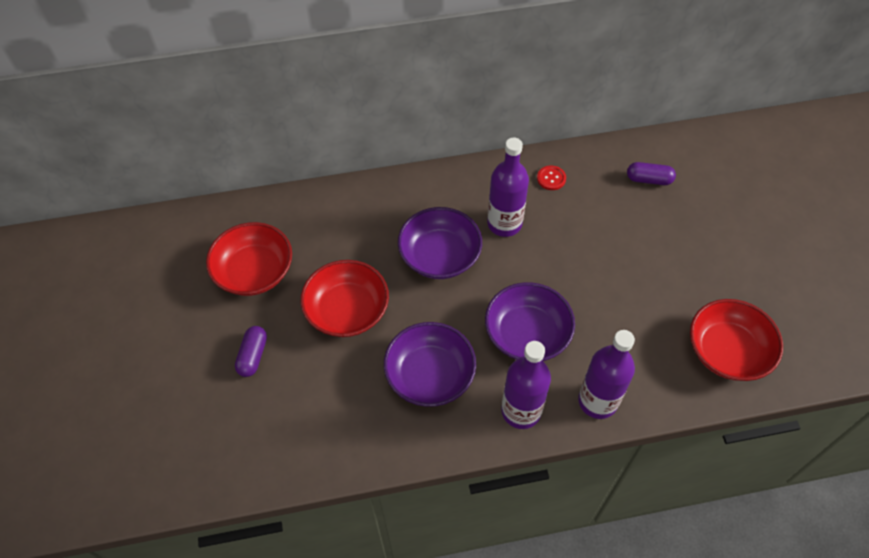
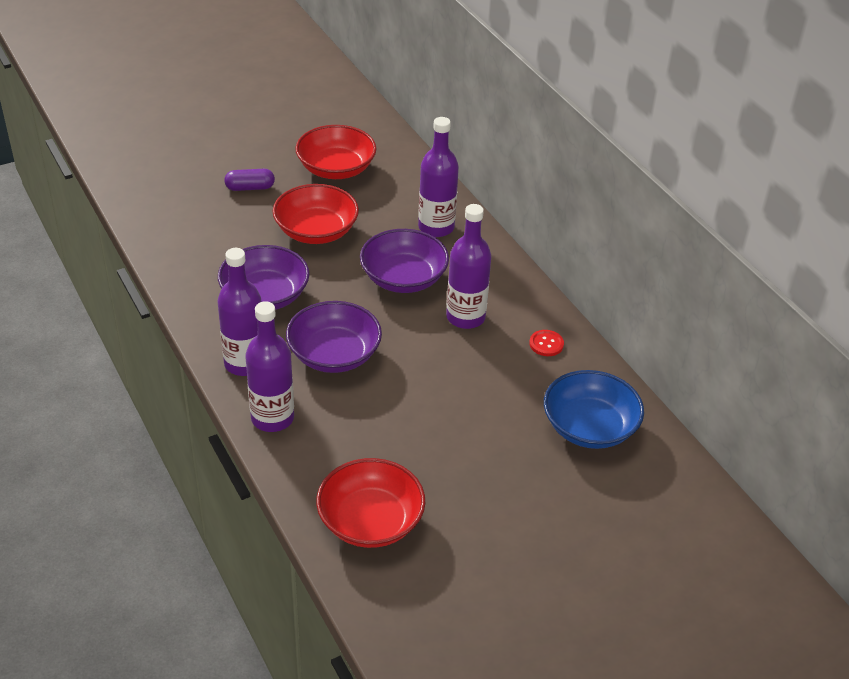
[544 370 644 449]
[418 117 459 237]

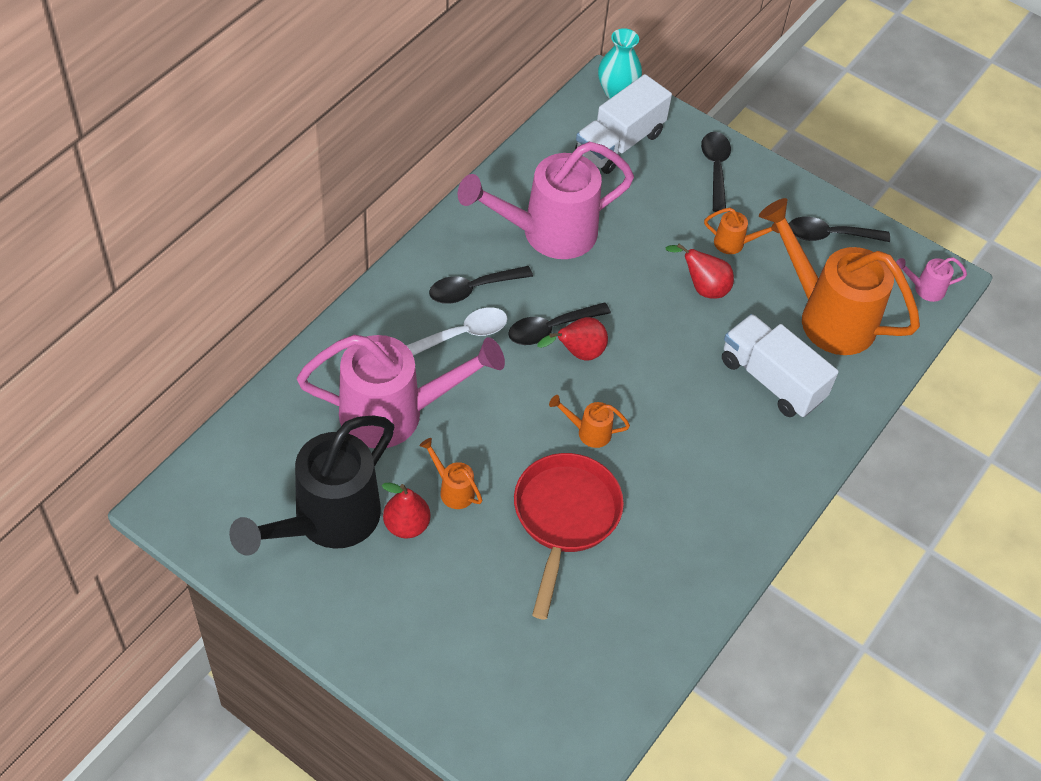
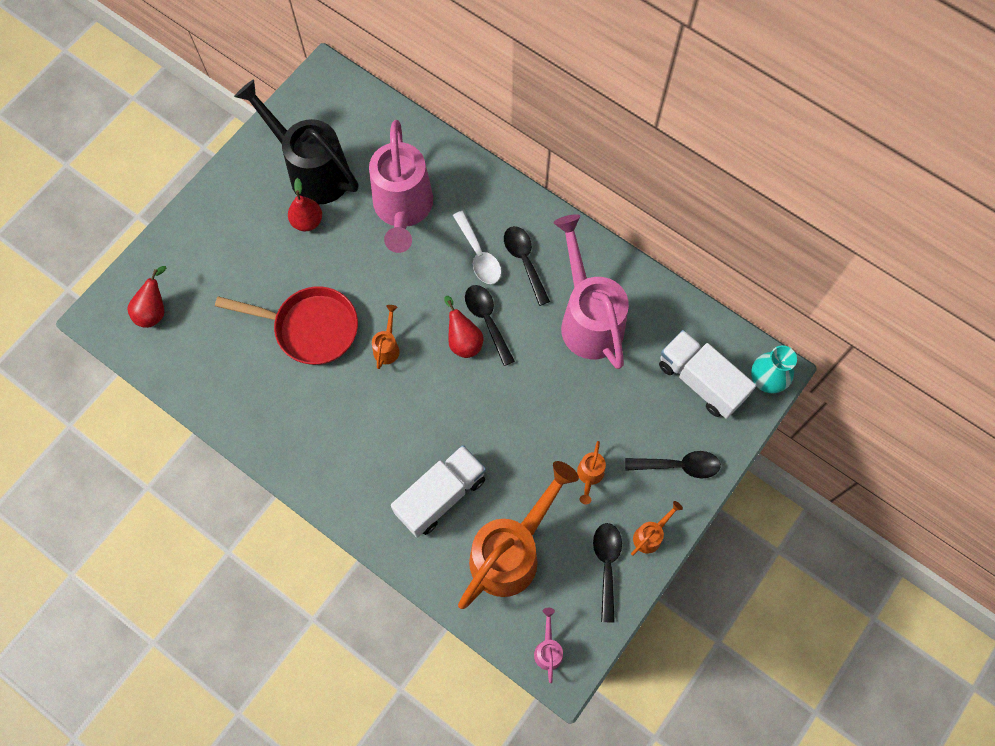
[127 266 166 328]
[631 501 683 556]

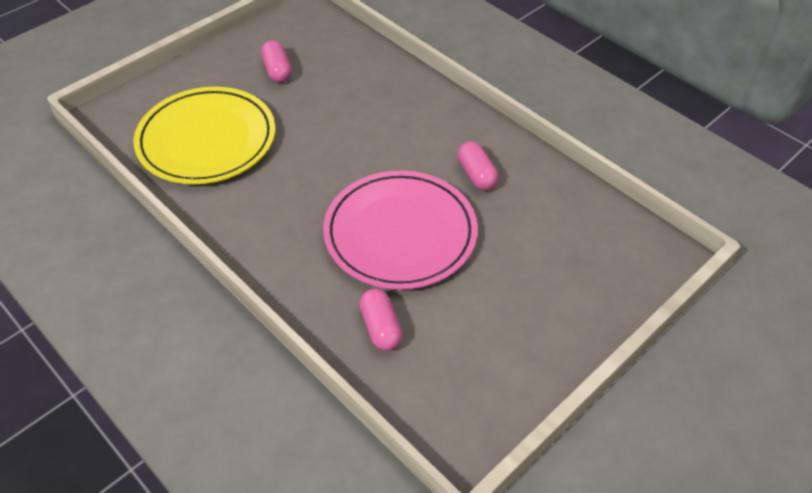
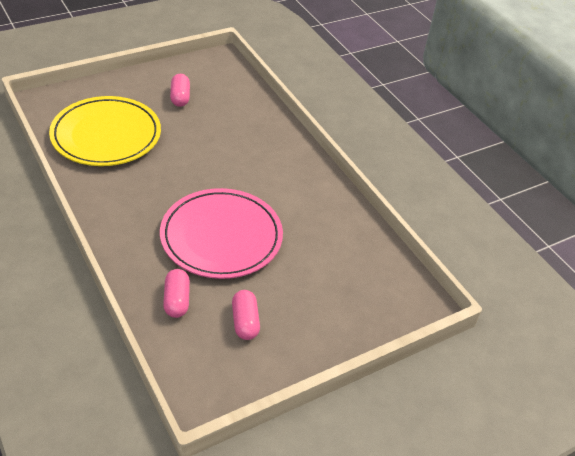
[232 290 260 340]

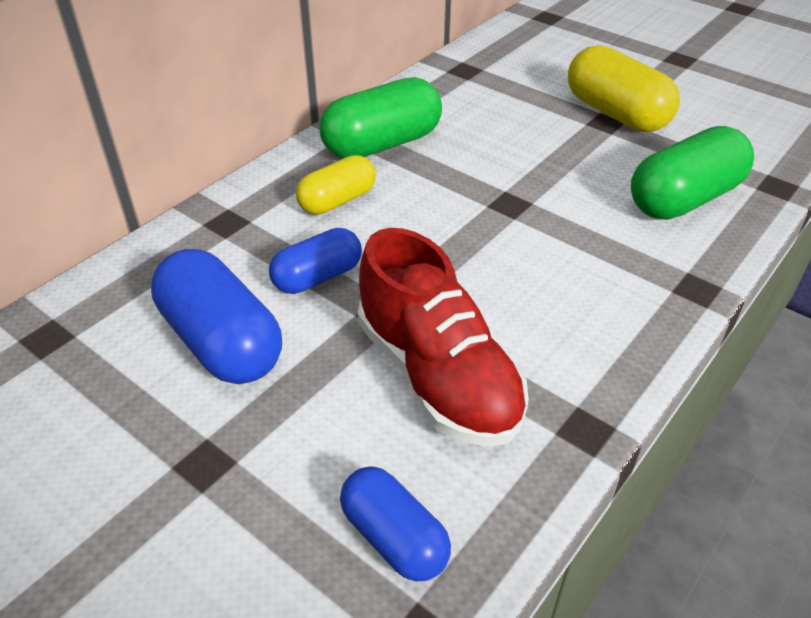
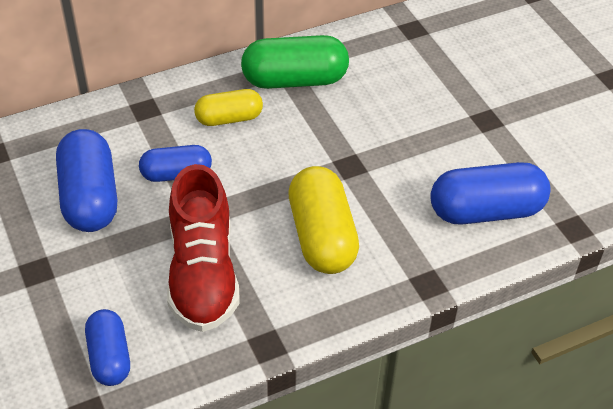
[288 166 359 274]
[430 162 551 225]

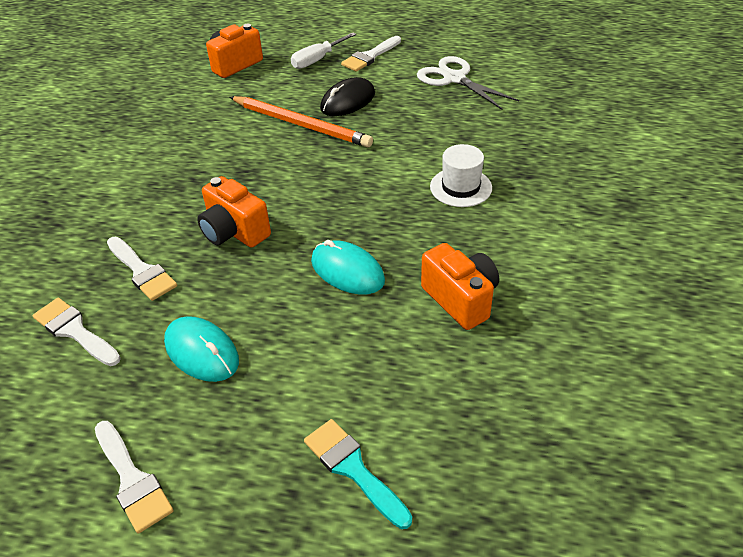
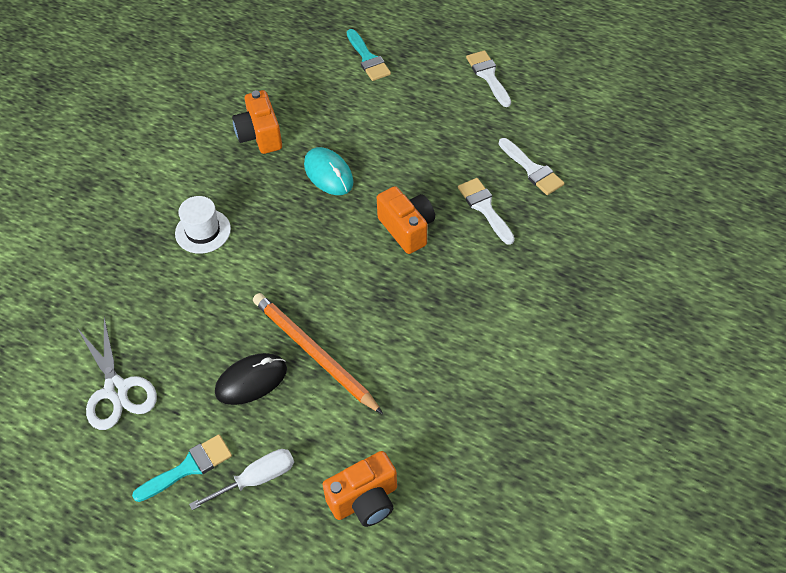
[132 435 232 502]
[164 316 239 382] (first image)

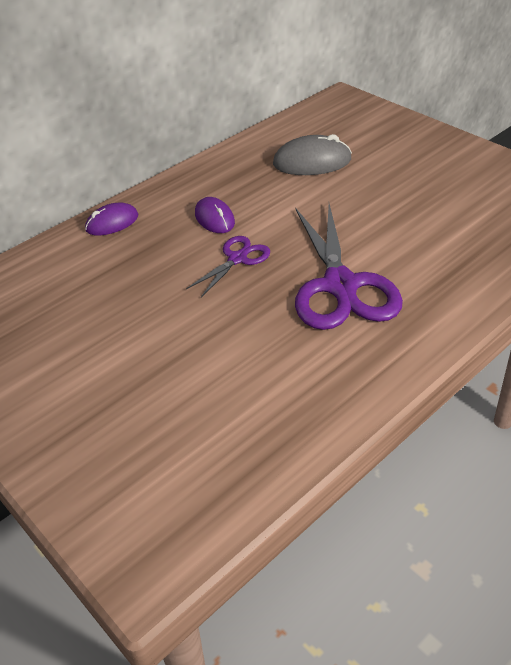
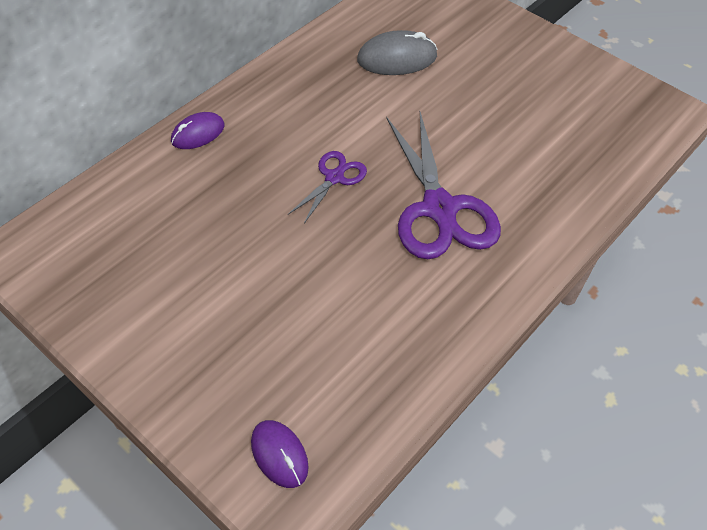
[251 420 309 488]

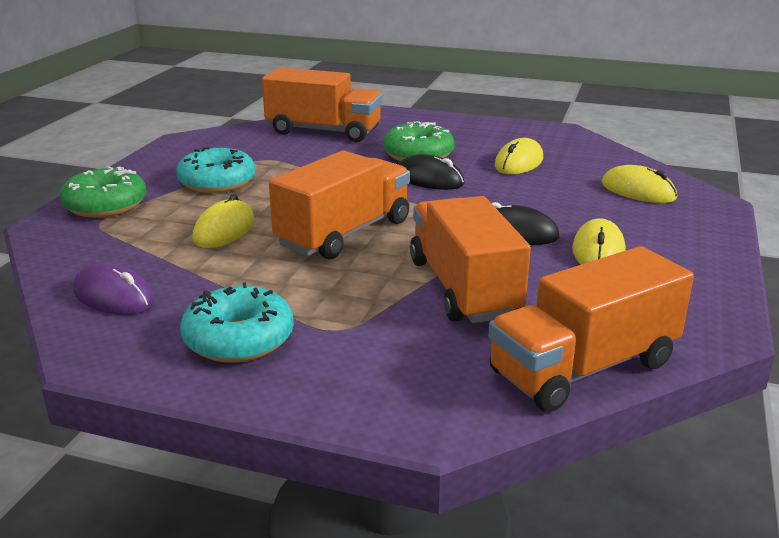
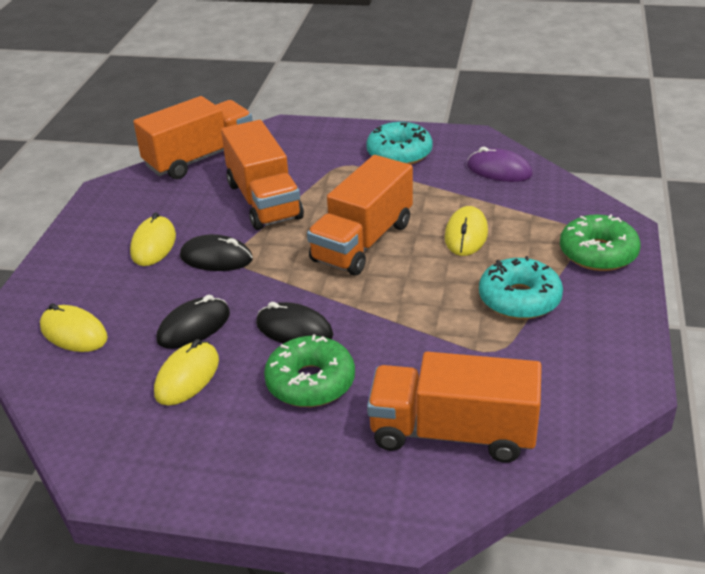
[156 295 230 349]

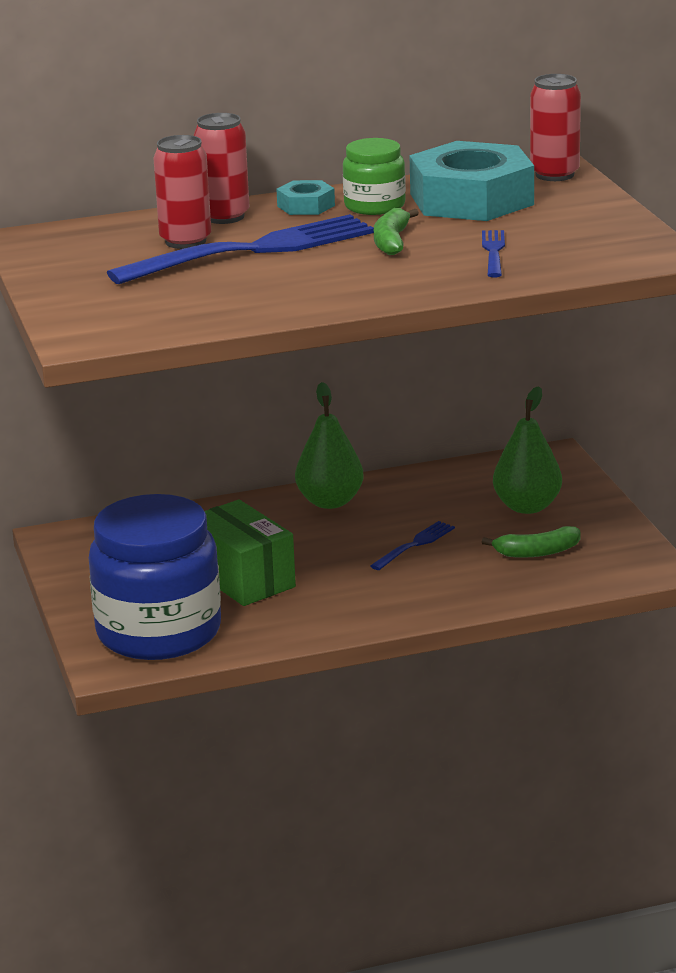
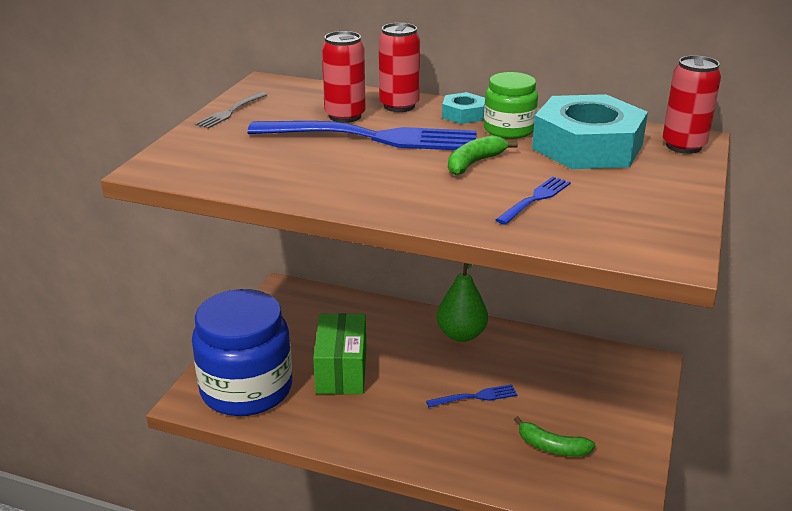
[493 386 562 514] (first image)
[195 92 267 129]

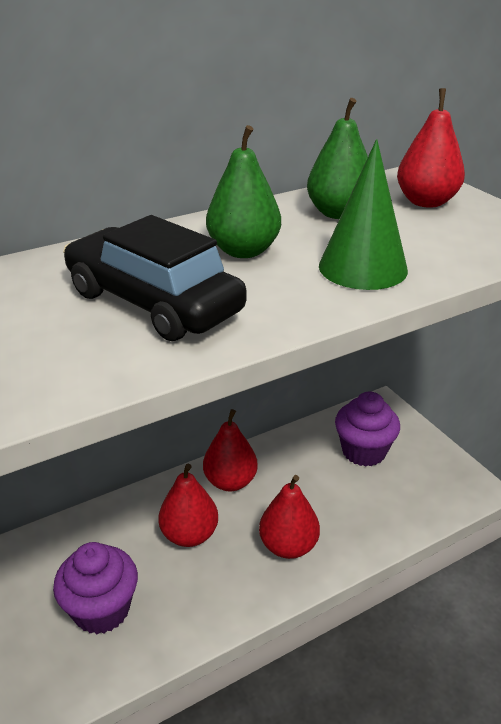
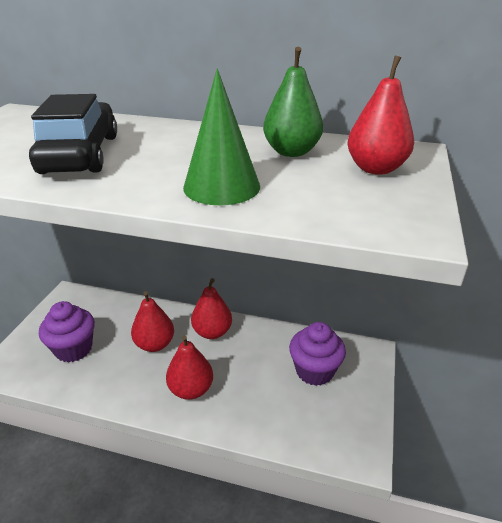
[206 125 281 258] (first image)

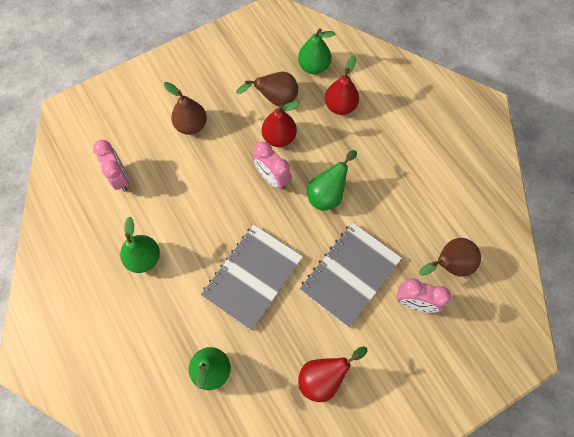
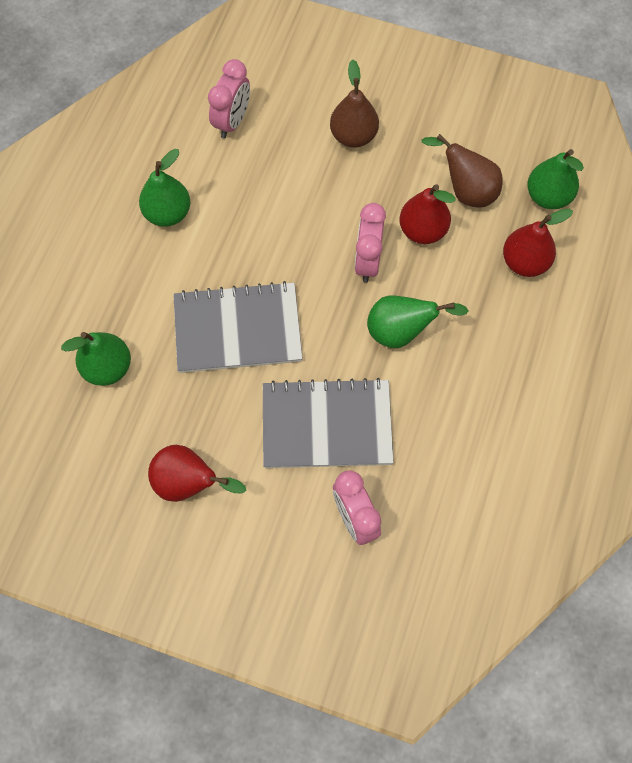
[419 238 481 277] (first image)

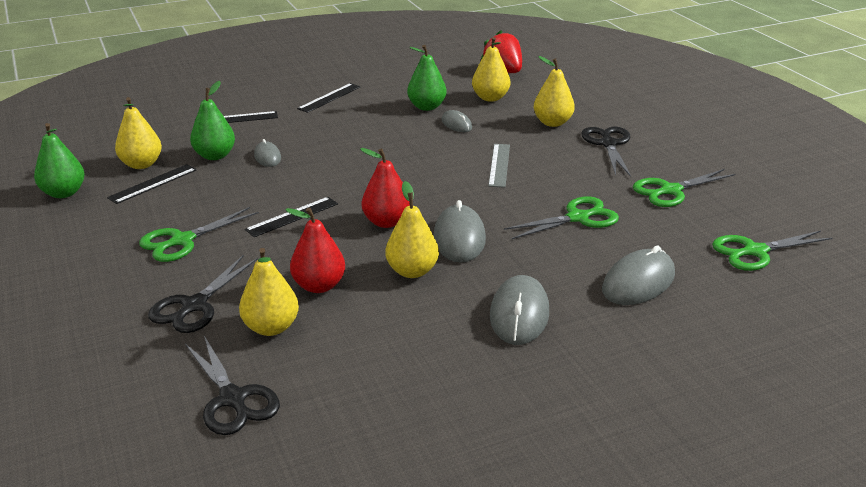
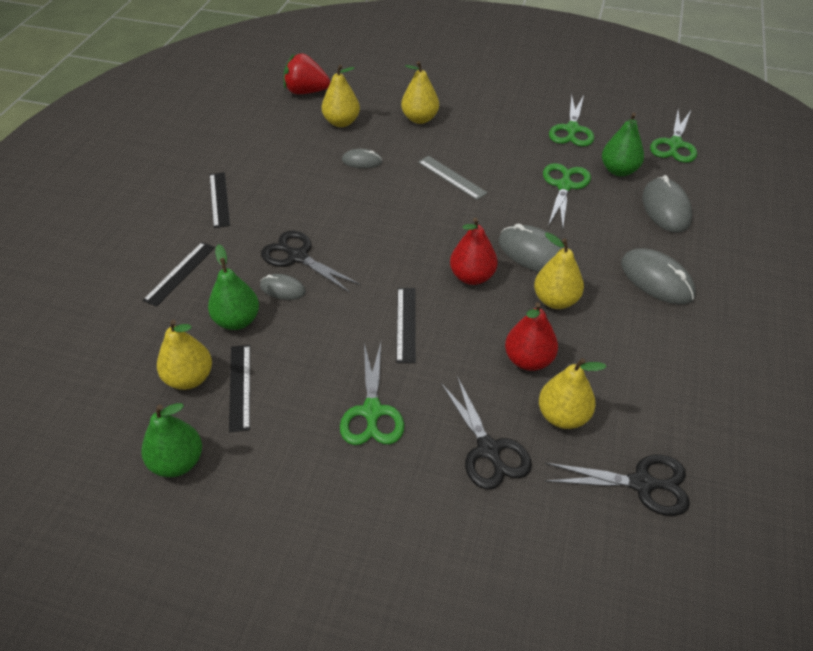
[602 113 644 176]
[261 231 360 293]

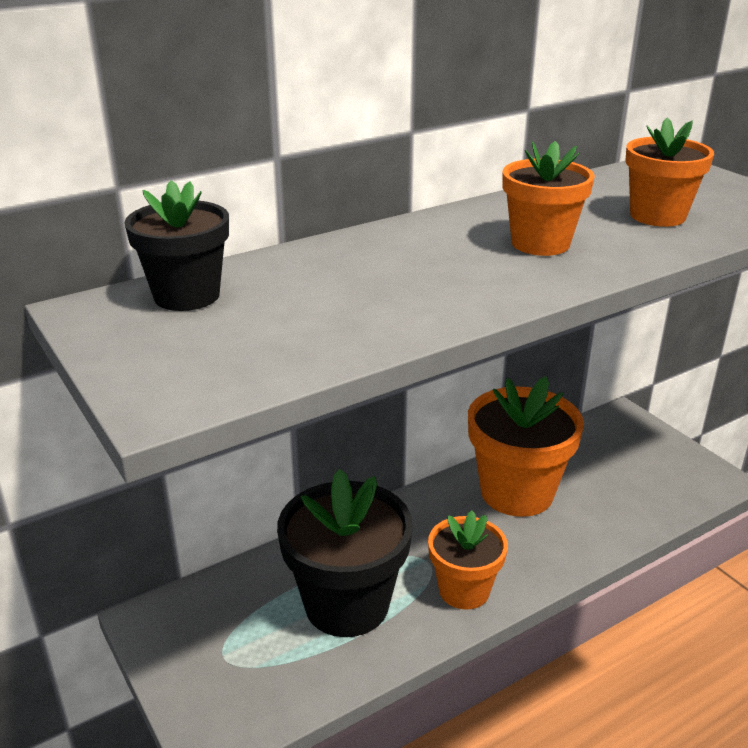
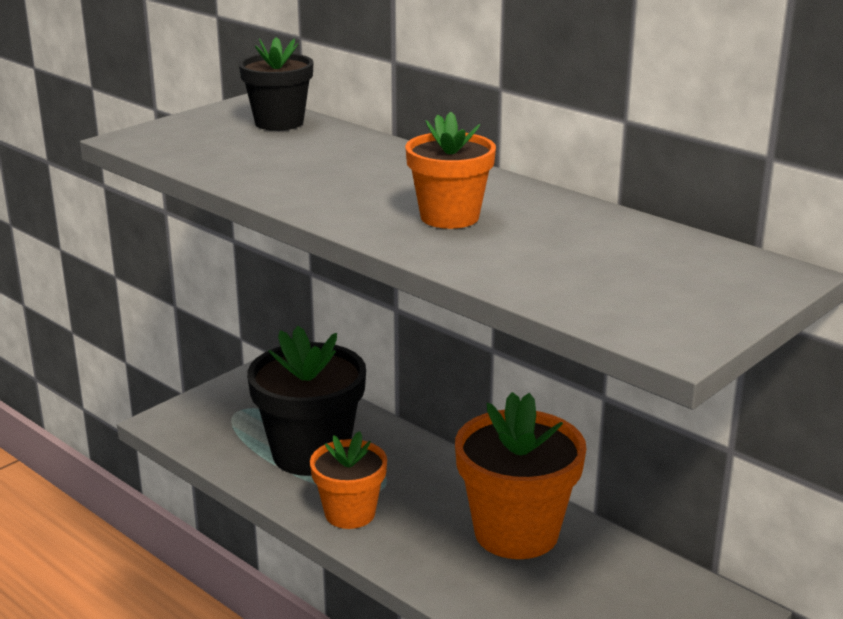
[625 118 714 227] (first image)

